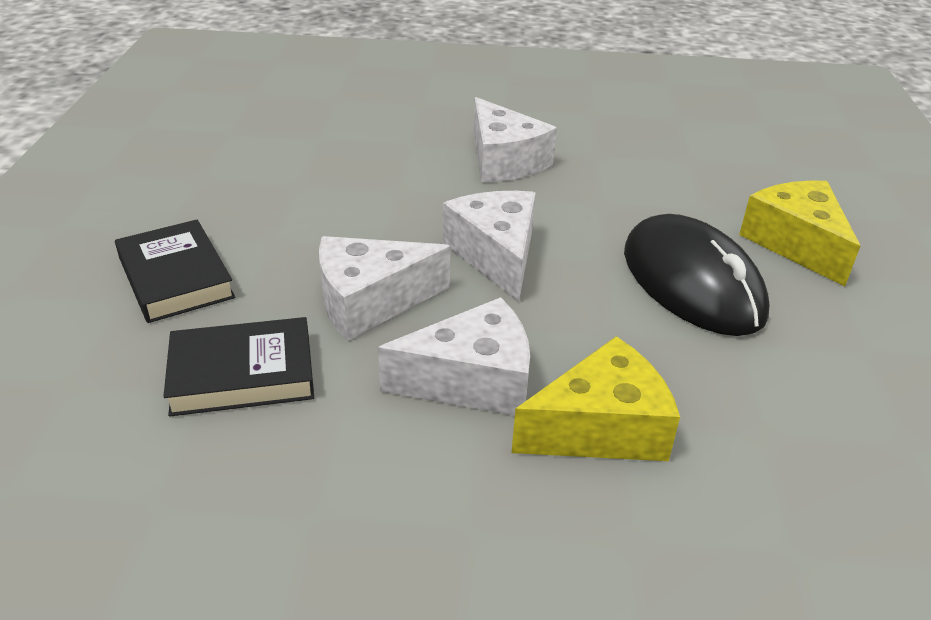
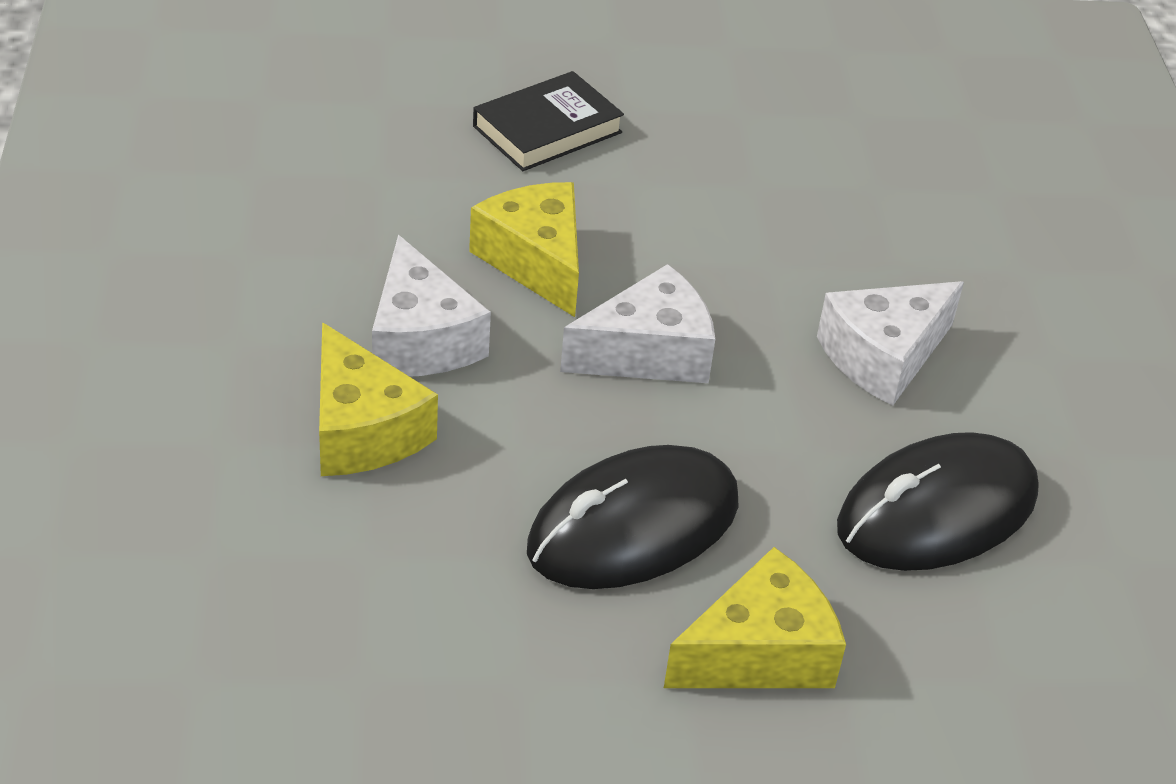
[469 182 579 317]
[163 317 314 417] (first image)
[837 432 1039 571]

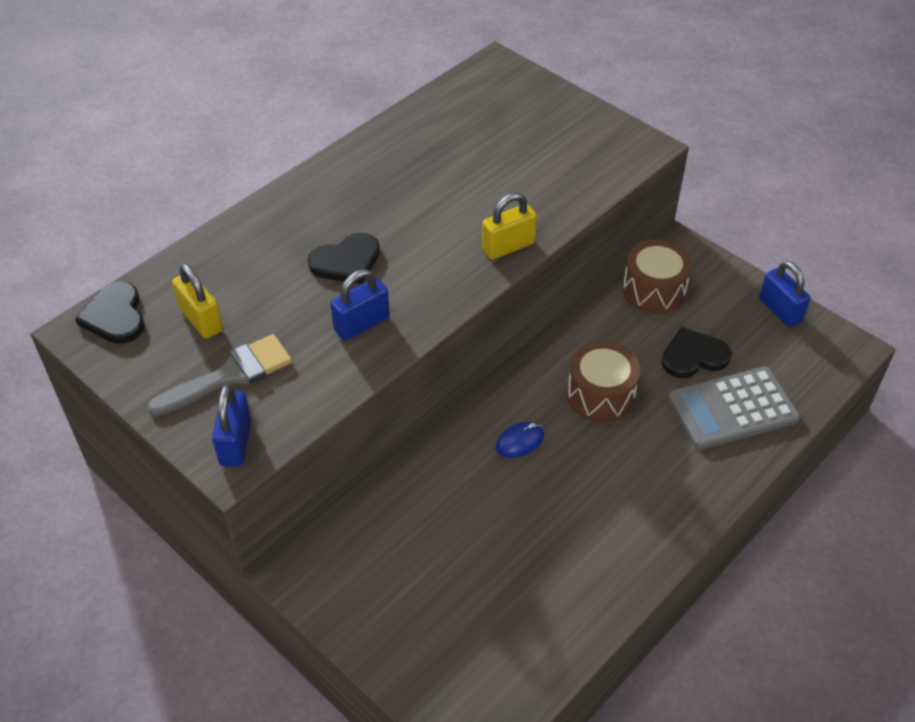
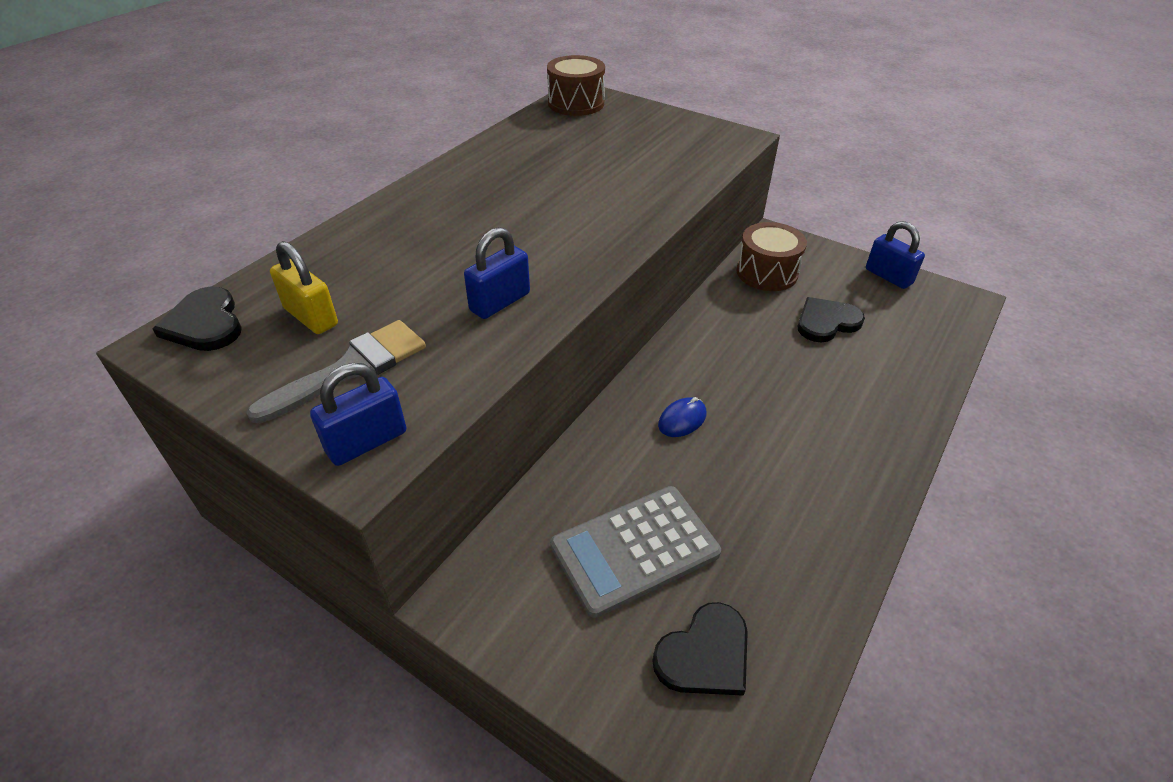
[482 193 537 260] (first image)
[652 602 748 696]
[547 55 605 116]
[550 486 721 618]
[310 363 406 466]

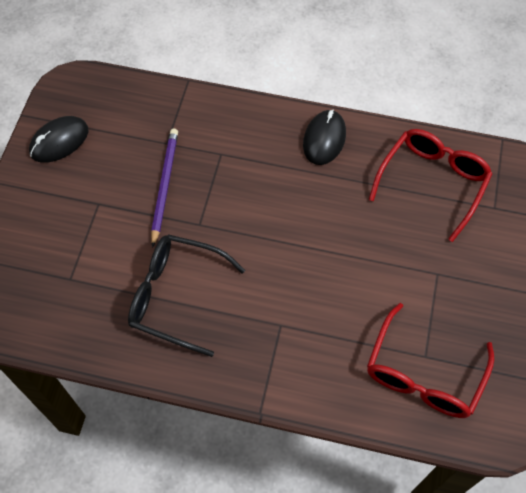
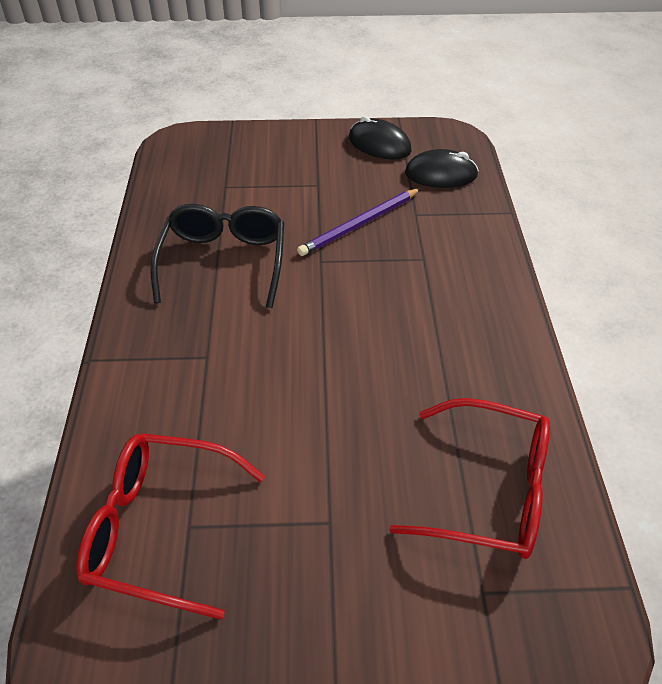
[405 149 479 188]
[297 188 421 256]

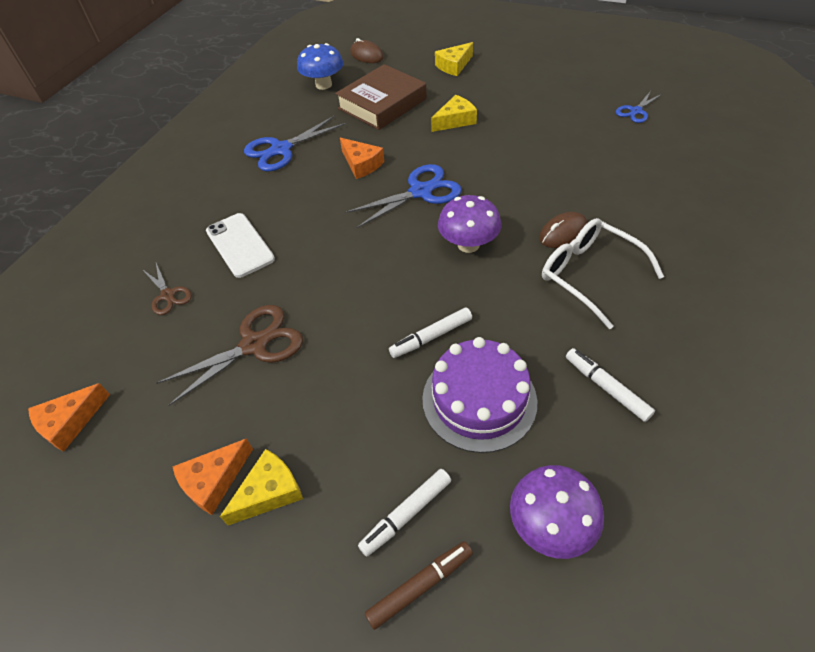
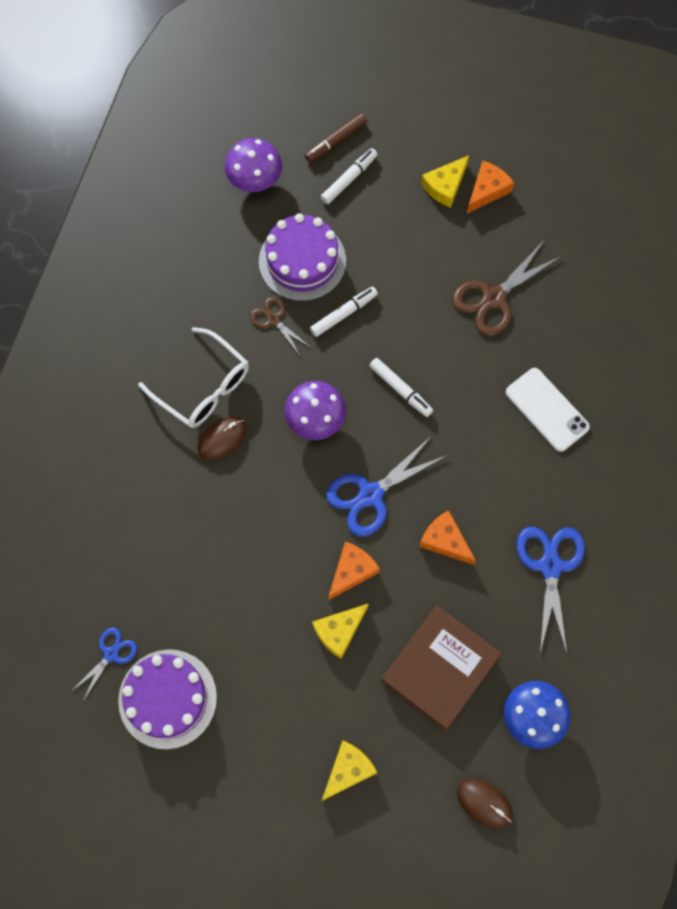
[517 527 585 653]
[250 297 310 354]
[369 358 433 417]
[328 542 380 600]
[118 649 217 749]

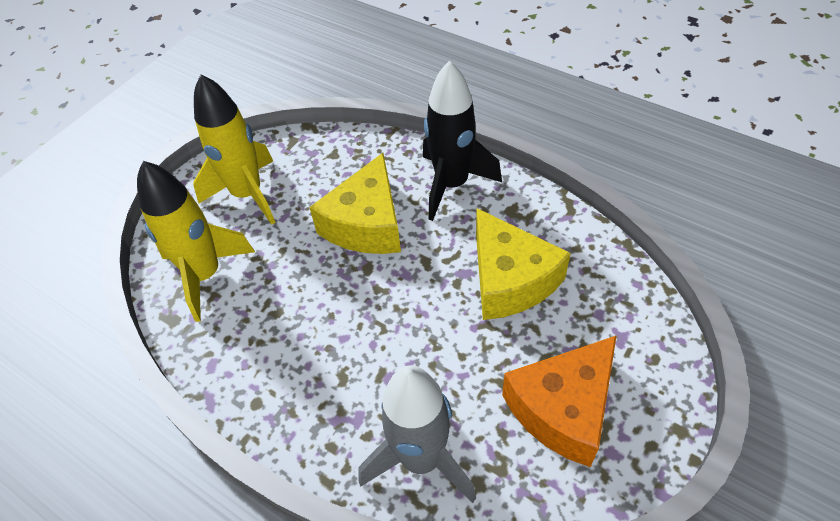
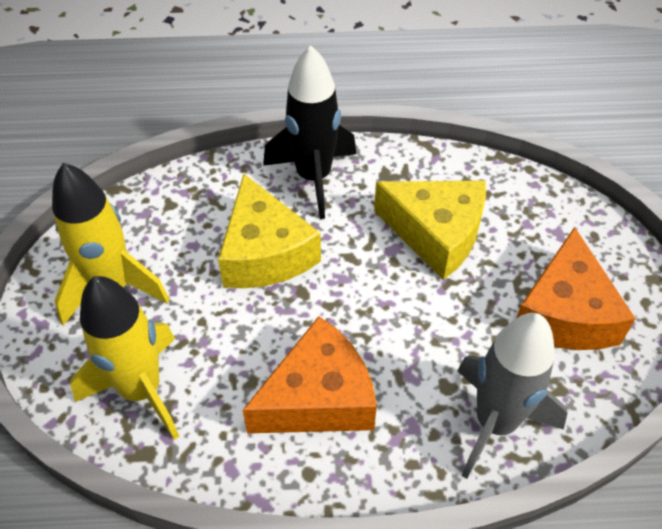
[243 316 377 433]

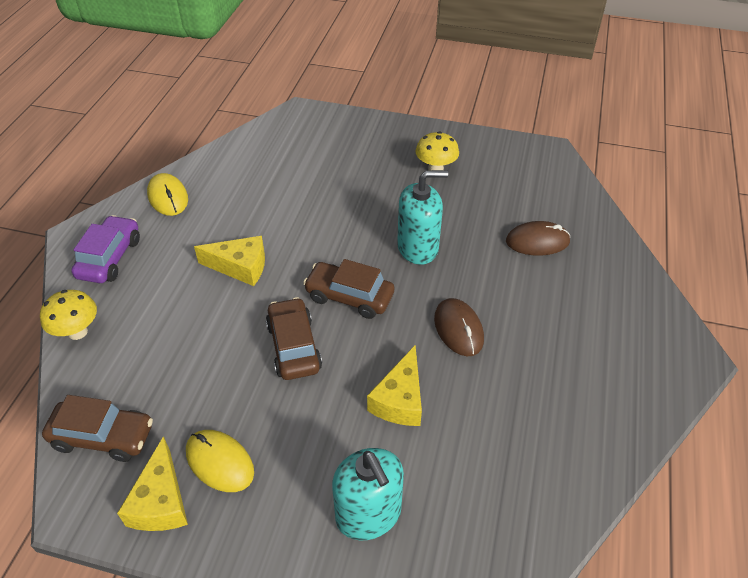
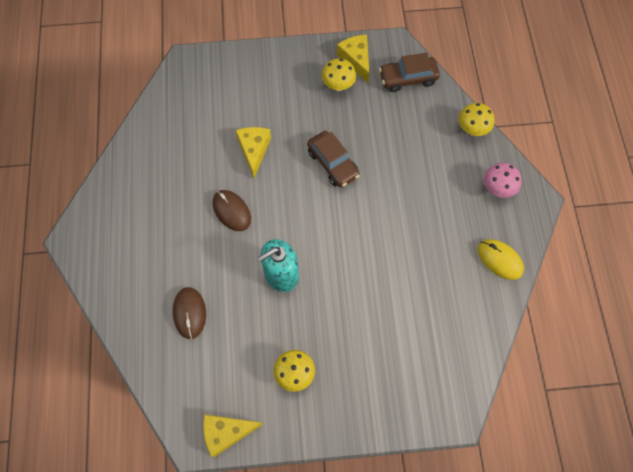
[484 163 522 198]
[173 287 206 339]
[203 415 263 457]
[303 259 394 319] (first image)
[322 58 356 91]
[332 448 404 540] (first image)

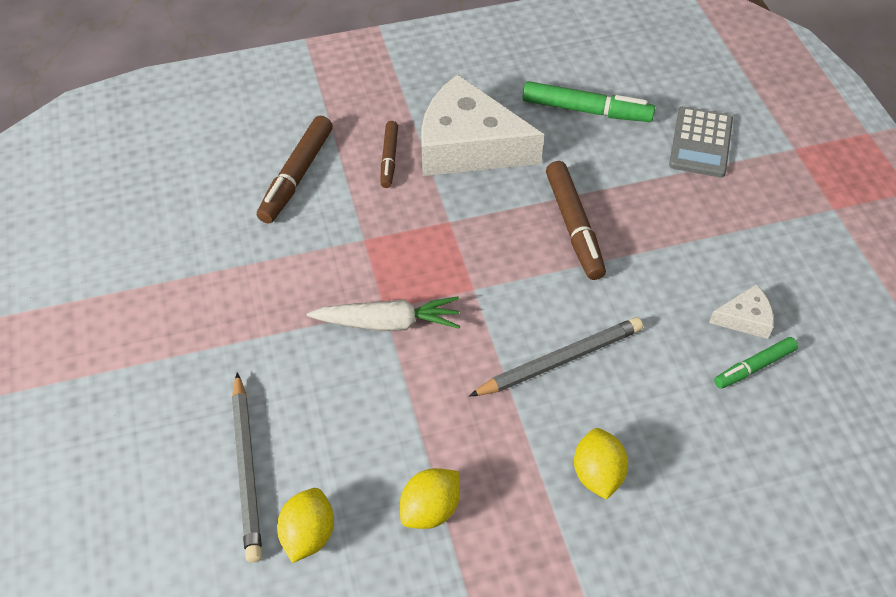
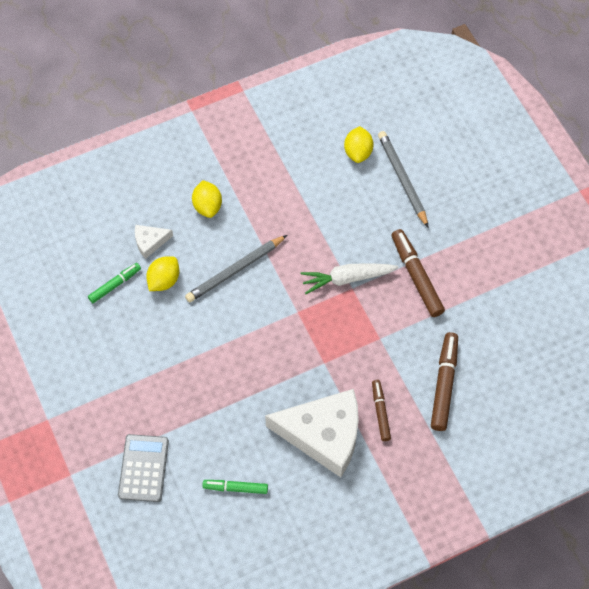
[202 480 268 494]
[392 229 445 317]
[135 225 173 259]
[146 256 179 291]

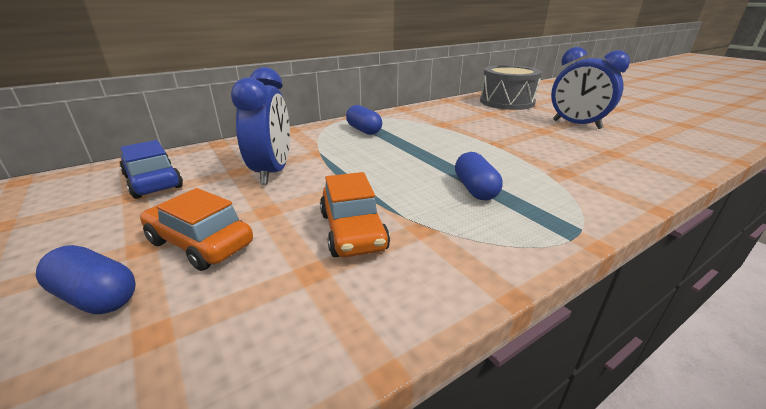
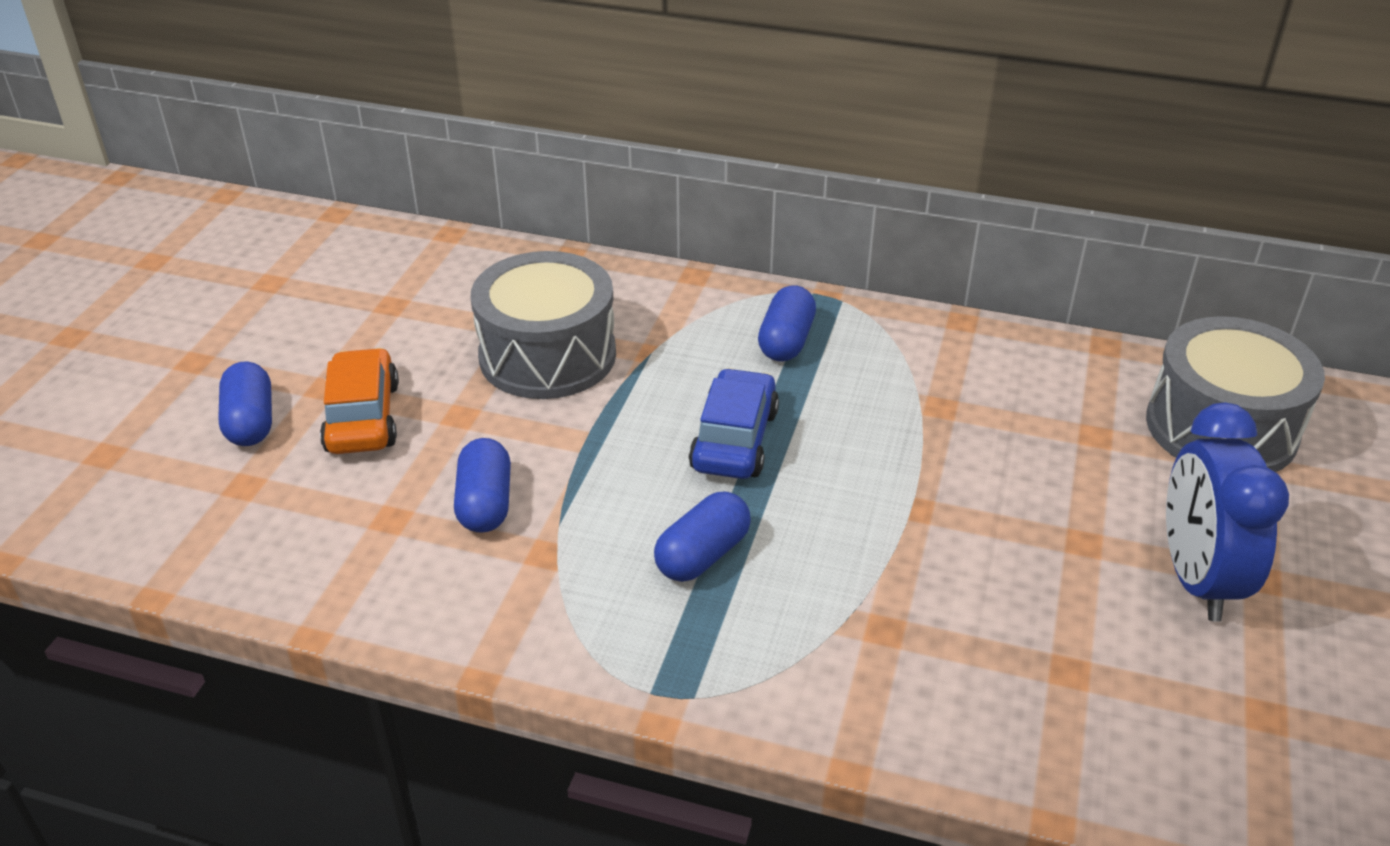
[471 251 616 399]
[689 368 779 479]
[454 438 511 533]

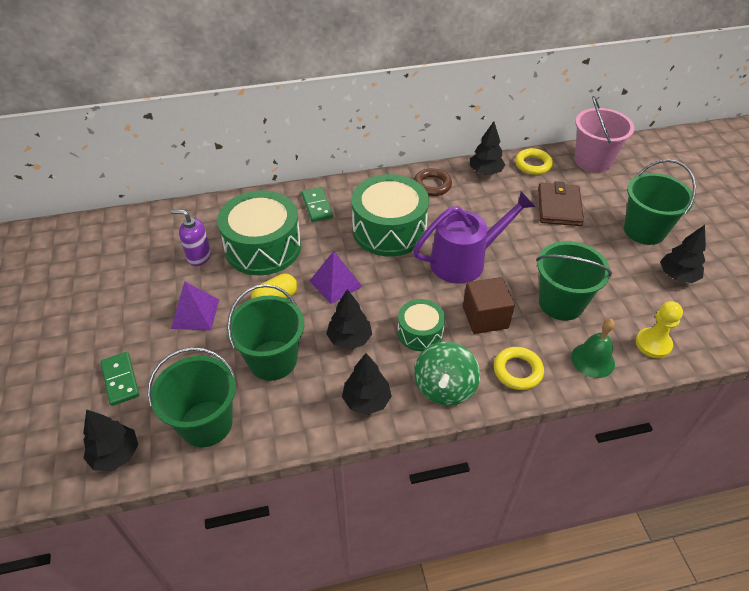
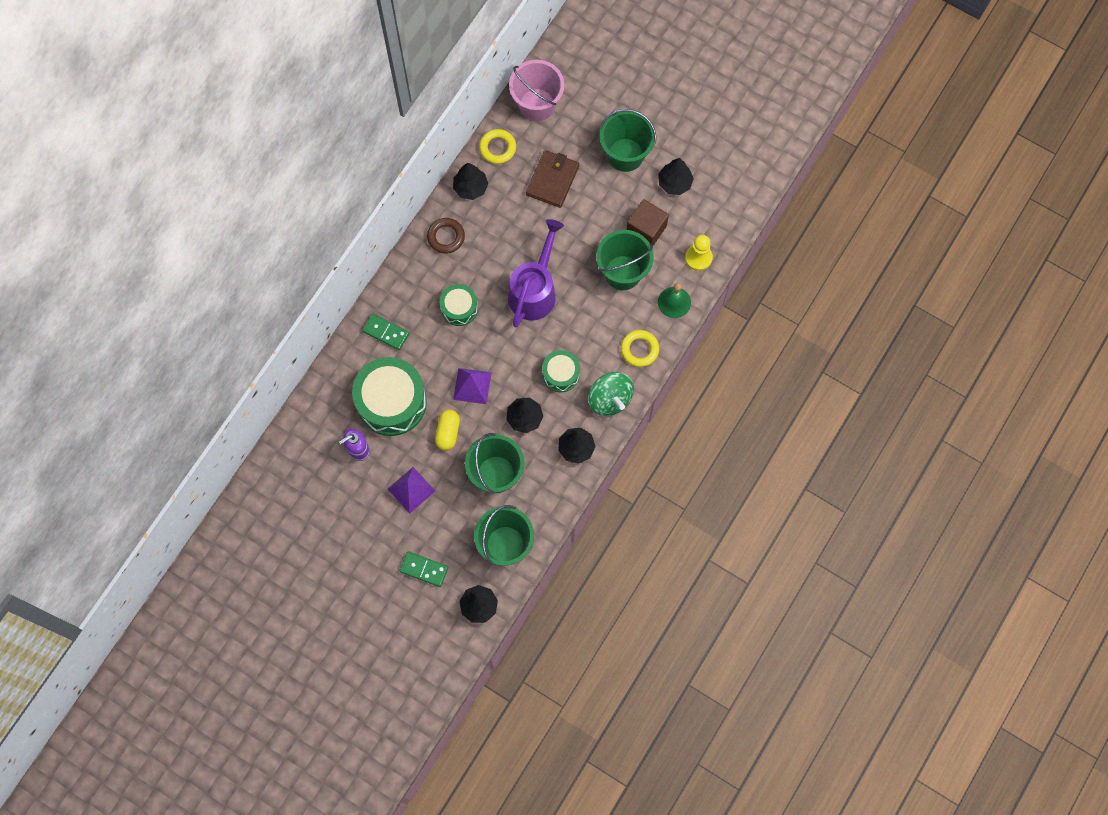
[440 284 478 326]
[526 150 579 208]
[626 199 669 246]

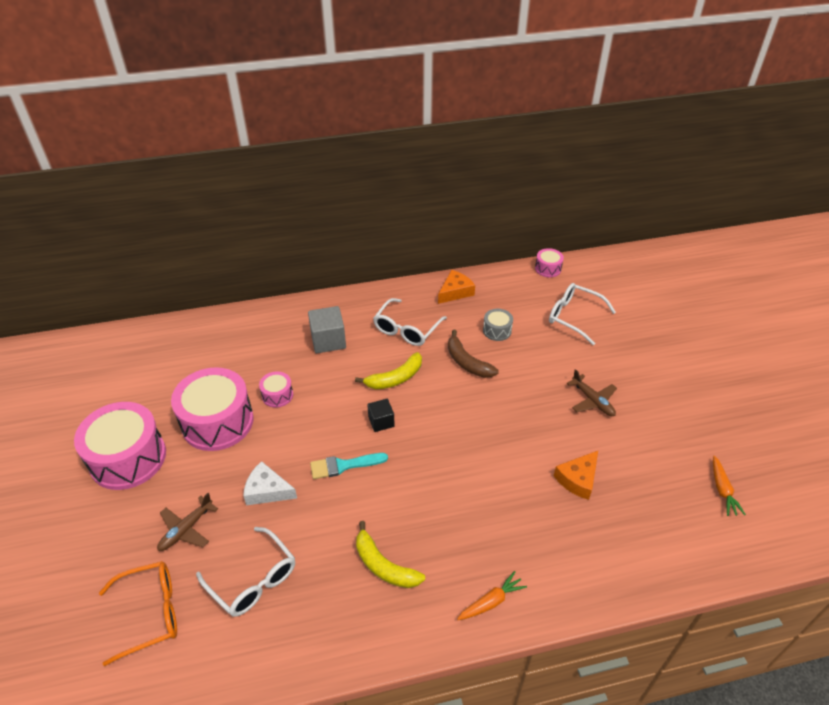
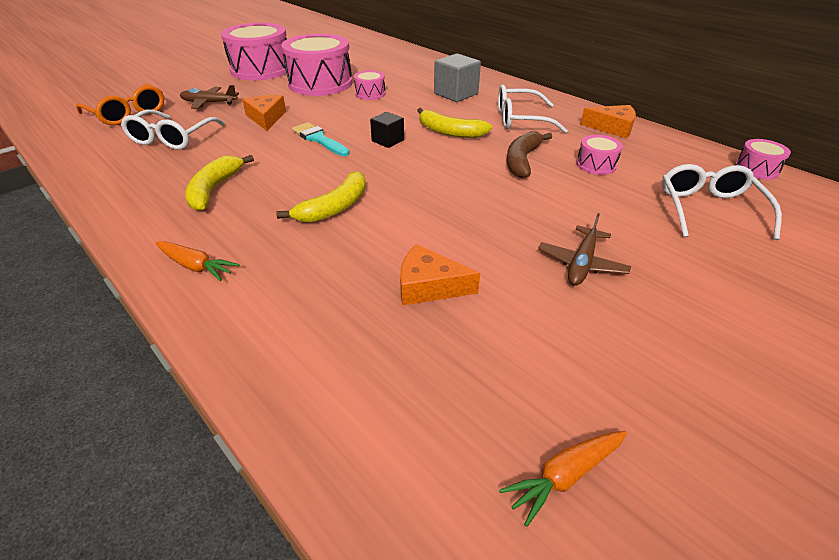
[576 135 623 175]
[242 95 286 131]
[276 171 366 223]

